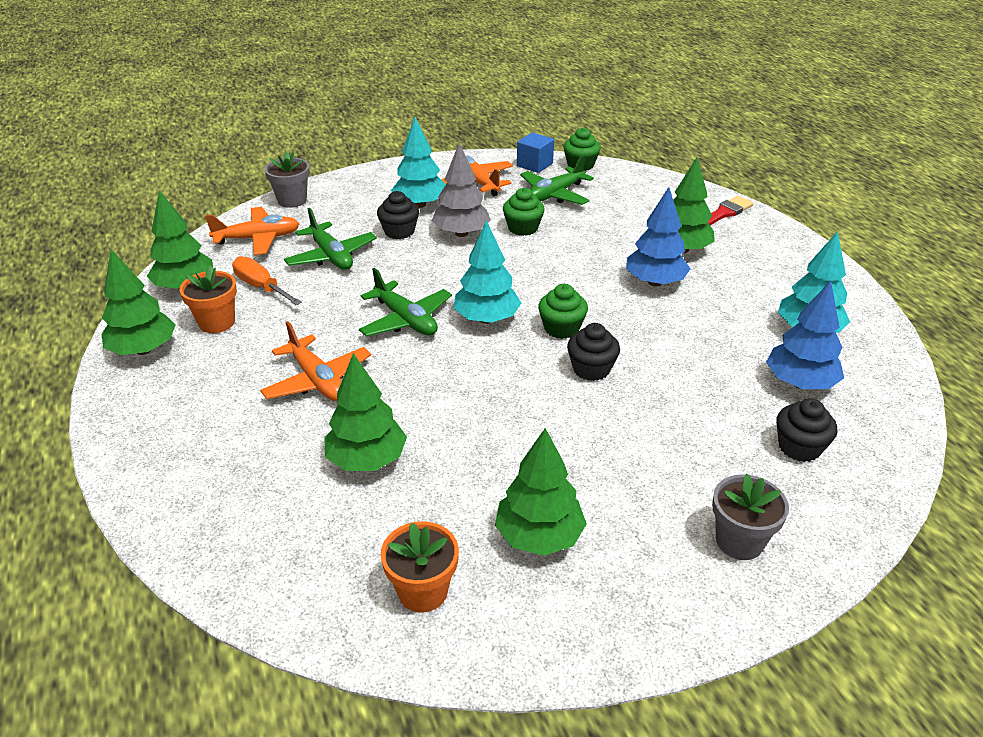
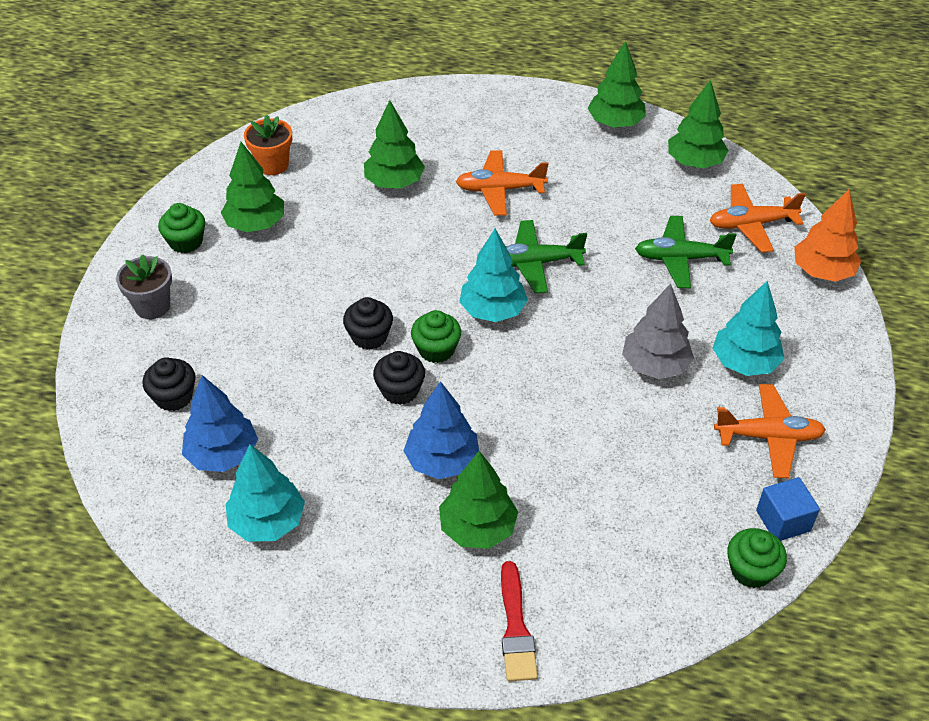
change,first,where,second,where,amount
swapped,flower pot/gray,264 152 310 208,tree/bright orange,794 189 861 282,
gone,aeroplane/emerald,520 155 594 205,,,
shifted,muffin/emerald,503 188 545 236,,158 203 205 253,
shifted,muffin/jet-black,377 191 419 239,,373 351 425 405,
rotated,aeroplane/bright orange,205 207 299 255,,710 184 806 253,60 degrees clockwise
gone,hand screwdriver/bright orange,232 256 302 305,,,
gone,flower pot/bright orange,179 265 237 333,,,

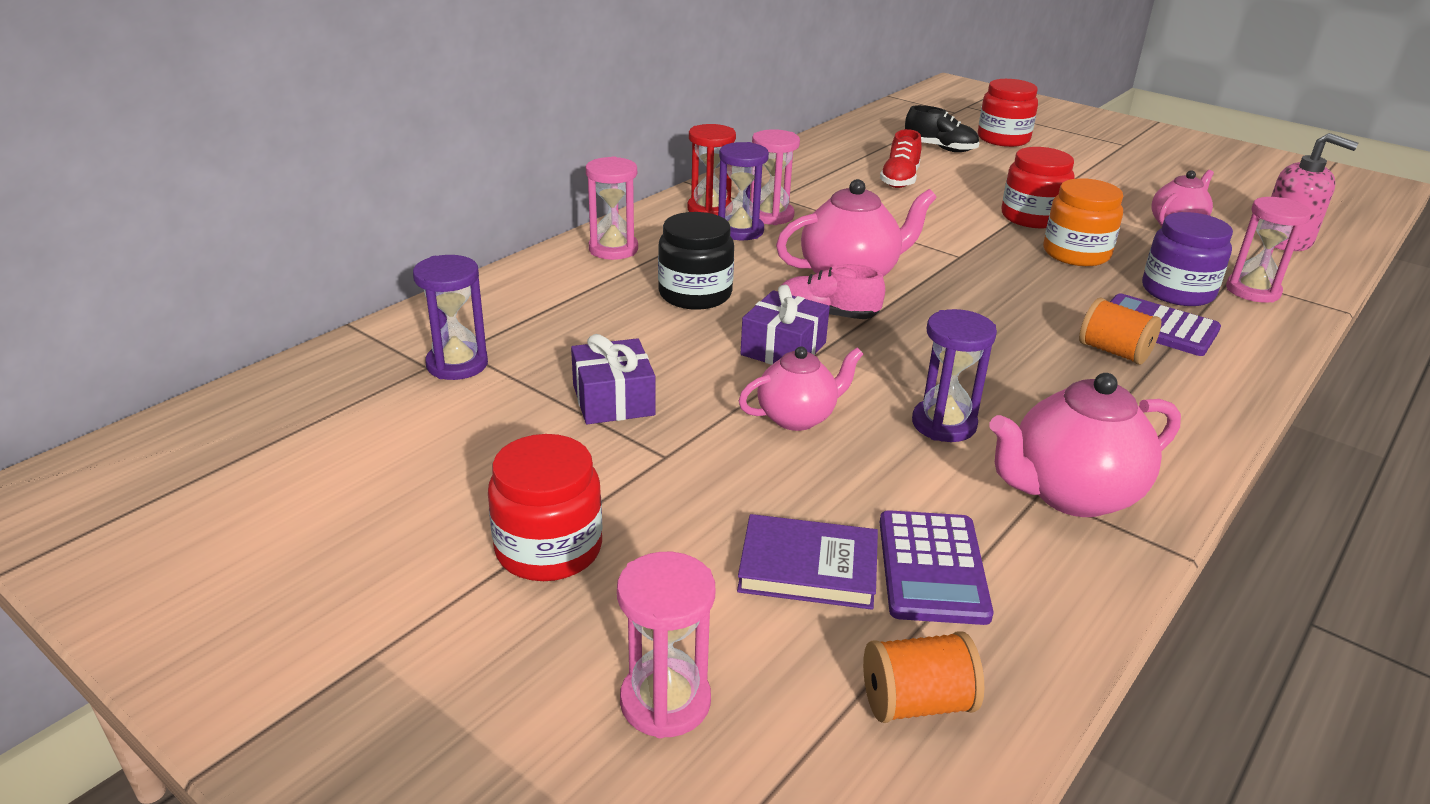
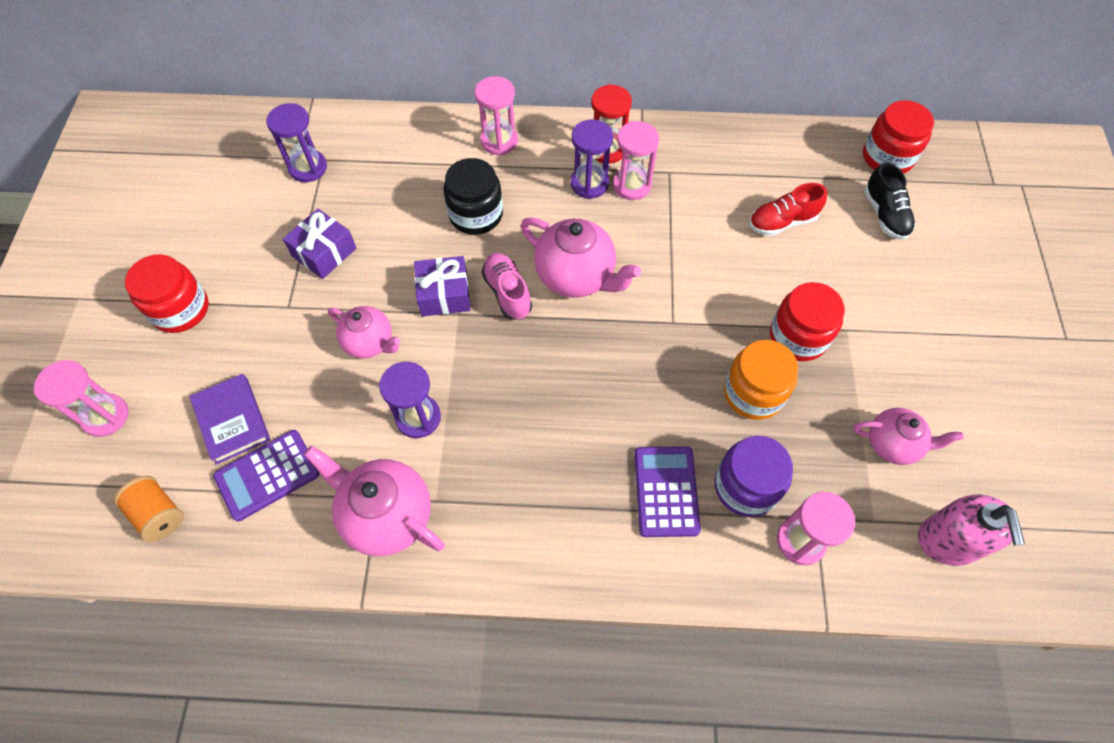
change,first,where,second,where,amount
shifted,preserve jar/crimson,978 79 1038 147,,863 100 934 174,
gone,bobbin/bright orange,1079 298 1161 365,,,

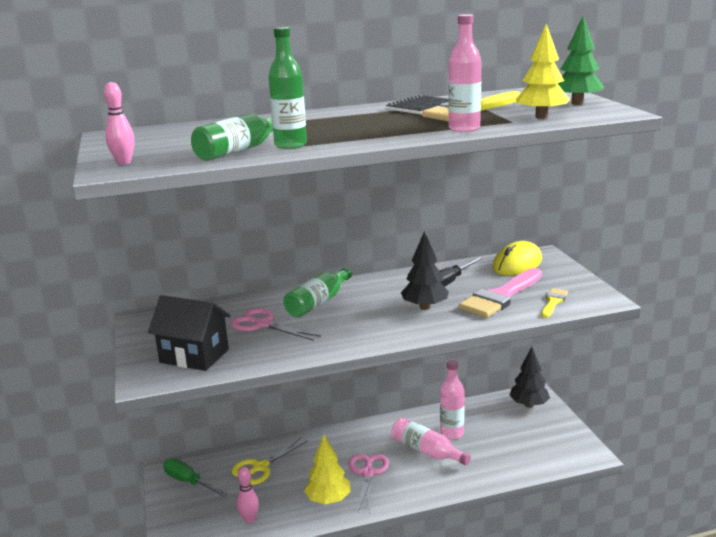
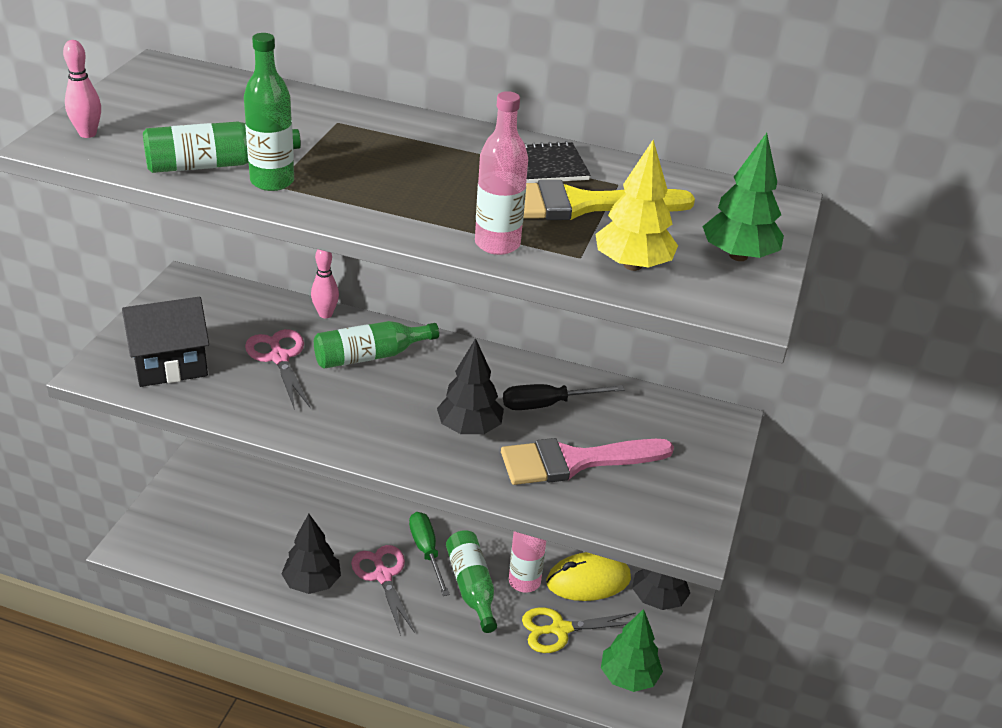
change,first,where,second,where,amount
shifted,PC mouse/bright yellow,492 241 542 275,,546 552 631 601,
gone,paint brush/bright yellow,541 288 568 318,,,
rotated,house/jet-black,148 295 231 371,,122 297 209 387,75 degrees counterclockwise
repainted,flask/rose-pink,391 417 471 465,flask/emerald,446 530 497 633,
repainted,tree/bright yellow,304 435 351 504,tree/jet-black,282 514 341 594,
shifted,shears/bright yellow,231 437 308 485,,522 607 636 653,
rotated,shears/rose-pink,348 454 389 513,,351 545 415 636,60 degrees counterclockwise
shifted,hand screwdriver/emerald,163 458 227 497,,409 512 450 596,
shifted,bowling pin/rose-pink,237 467 259 524,,311 250 339 318,
new,,,tree/emerald,601 609 663 692,

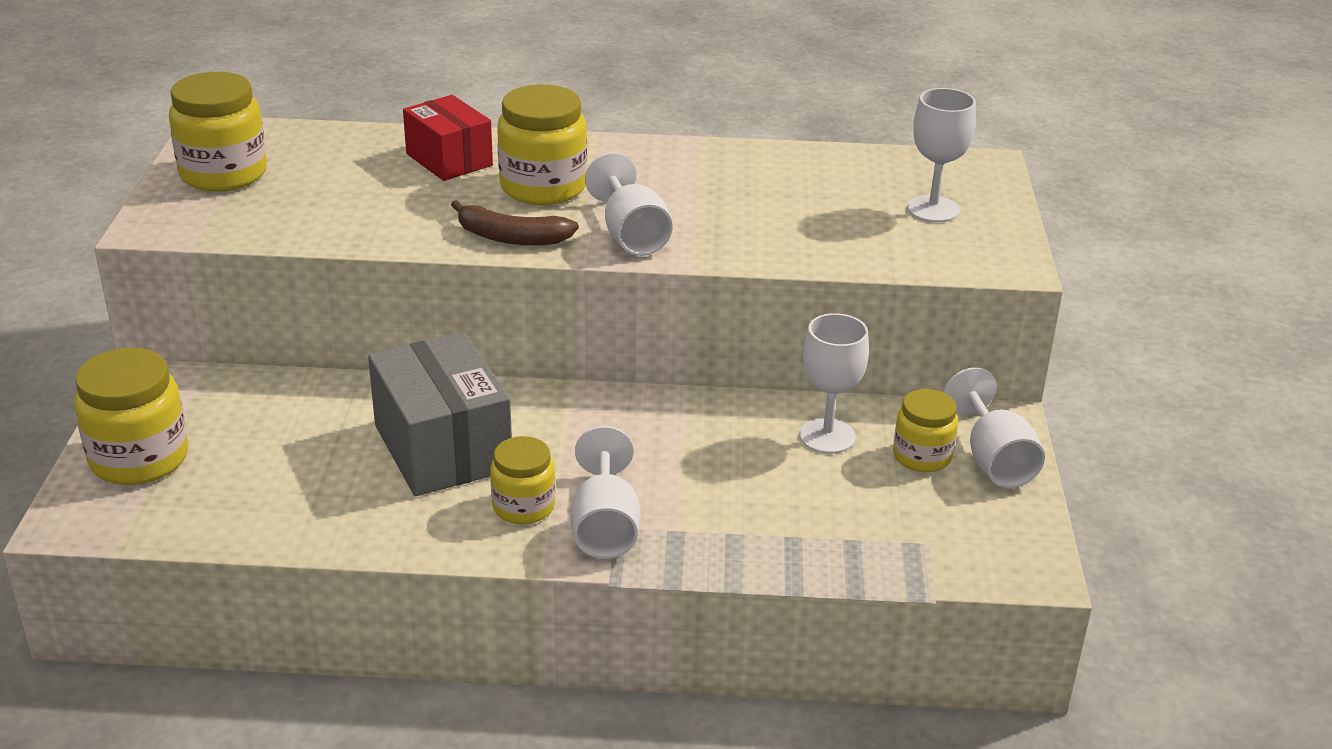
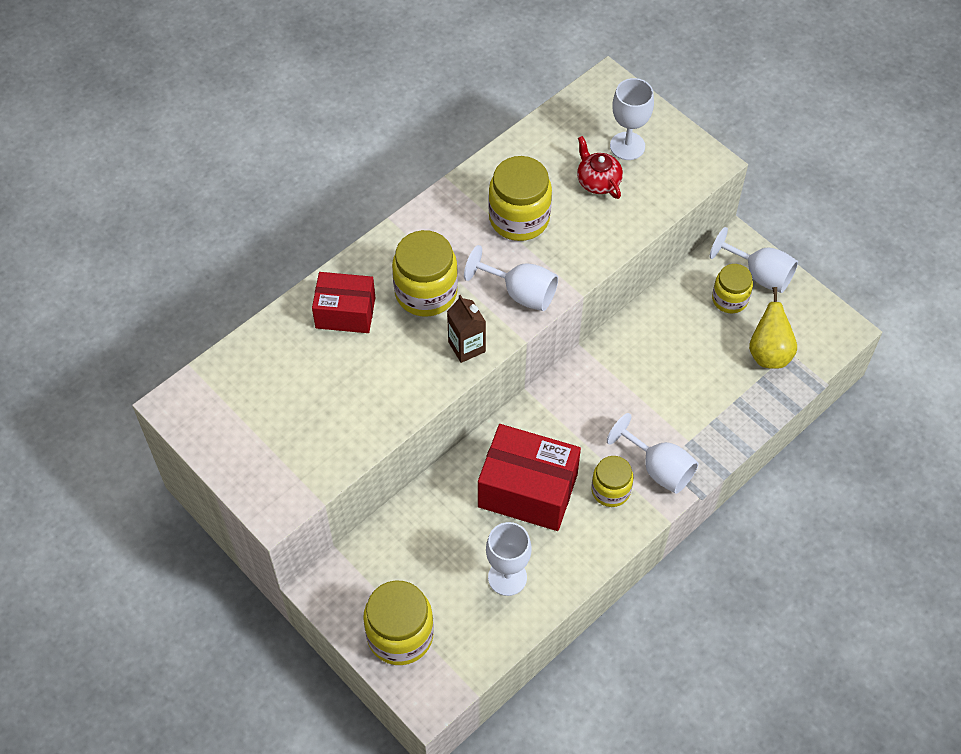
change,first,where,second,where,amount
shifted,preserve jar/bright yellow,169 72 267 192,,488 156 552 241,
swapped,toy banana/russet,451 200 579 245,carton/russet,447 295 486 363,
shifted,chalice/snow-white,800 313 869 454,,486 522 532 596,
repainted,parcel/gray,368 332 512 496,parcel/crimson,478 424 581 531,
new,,,tea pot/crimson,577 136 623 199,
new,,,pear/bright yellow,749 287 797 369,

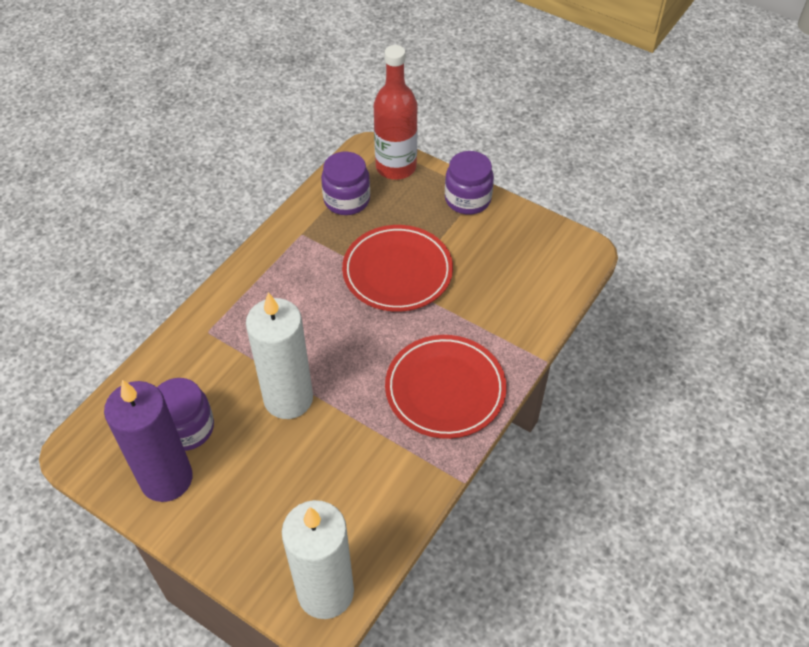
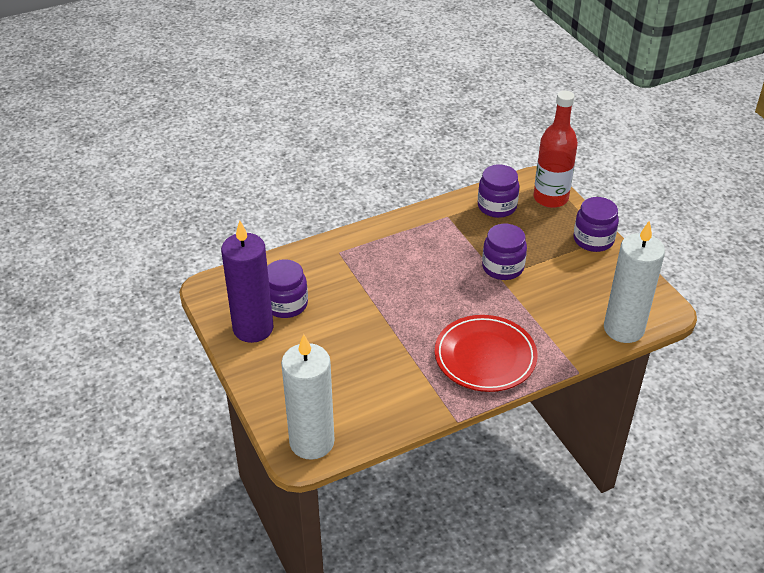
change,first,where,second,where,amount
swapped,plate/crimson,342 225 453 312,preserve jar/royal purple,482 224 527 280,
shifted,wax candle/snow-white,246 292 313 419,,604 220 665 343,

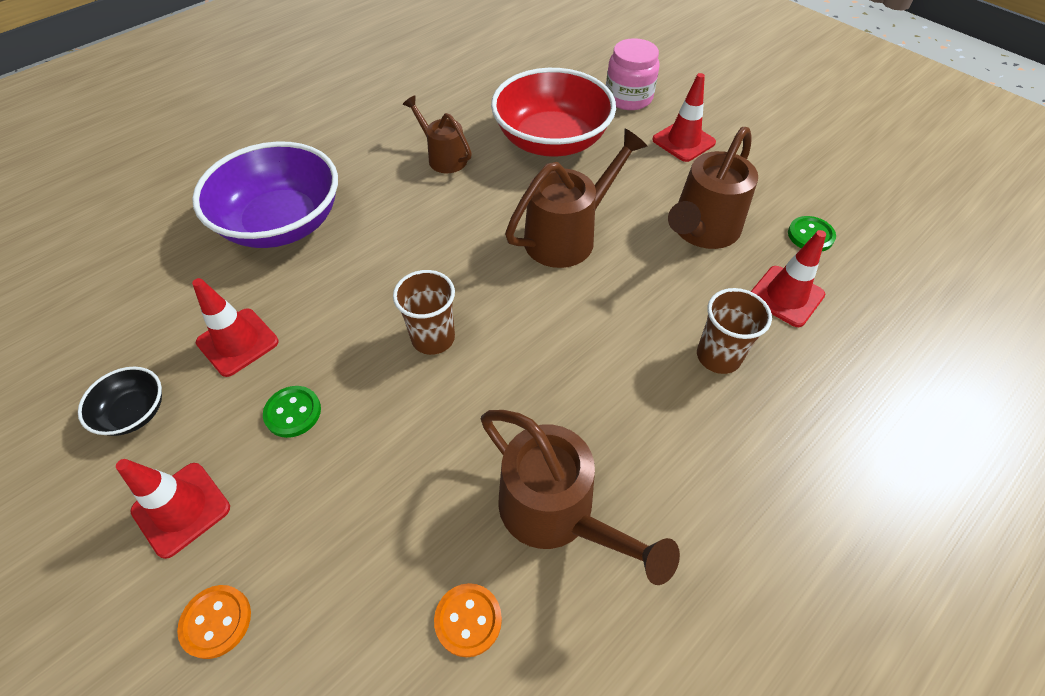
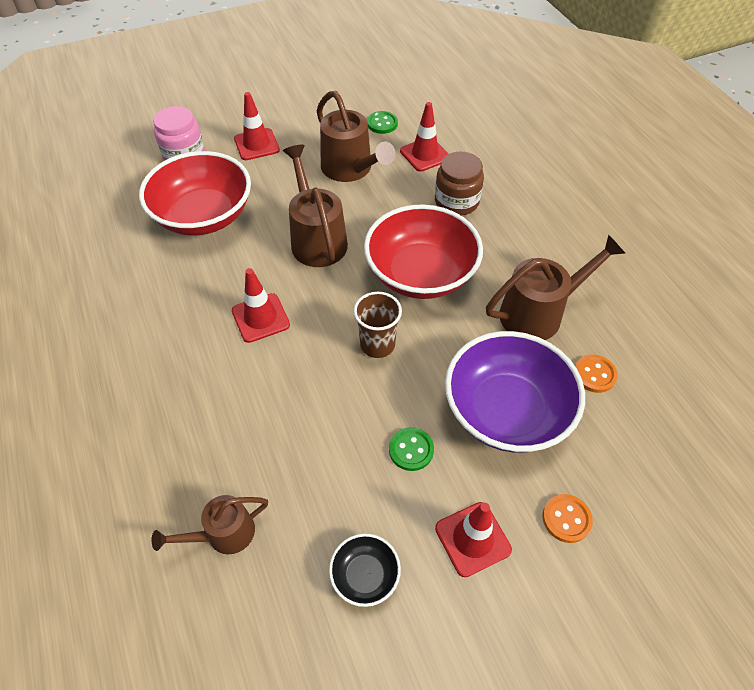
change,first,where,second,where,amount
shifted,sprinkling can/russet,403 96 472 173,,151 495 268 555,
shifted,serving bowl/royal purple,192 141 338 248,,445 331 585 452,
shifted,traffic cone/crimson,192 278 279 377,,232 268 290 343,
swapped,beaker/russet,697 288 772 374,preserve jar/russet,435 152 484 215,
new,,,serving bowl/crimson,364 205 483 299,

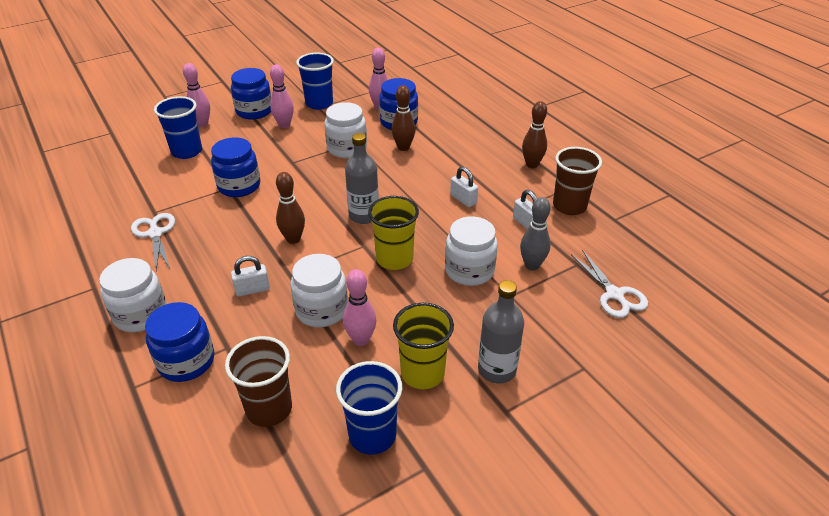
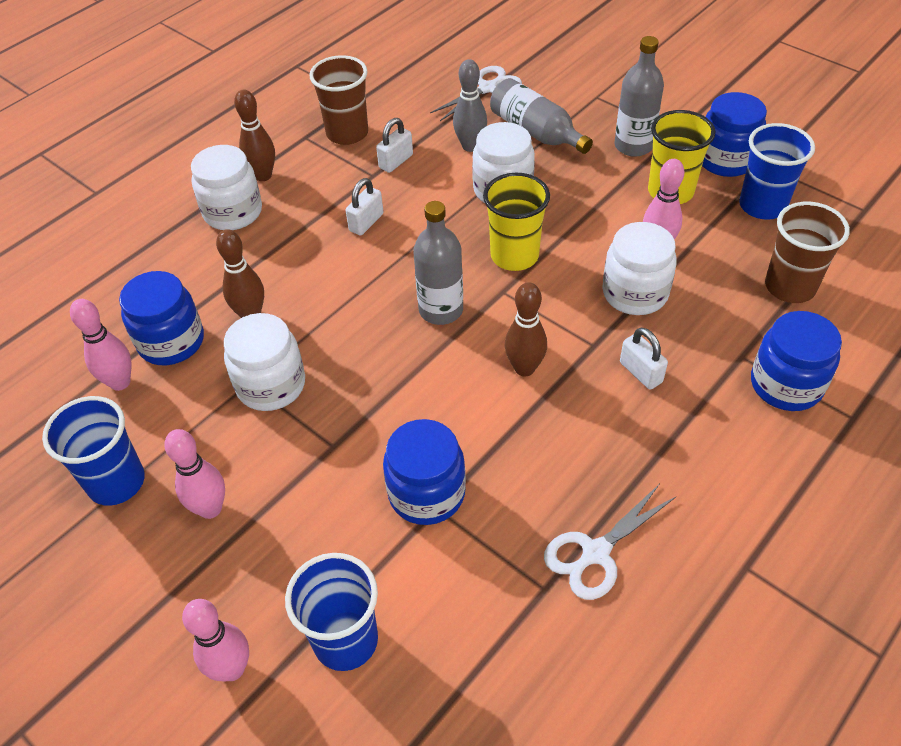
change,first,where,second,where,amount
shifted,preserve jar/blue,231 68 271 120,,702 92 767 177,
shifted,preserve jar/snow-white,99 258 167 332,,191 145 262 230,
new,,,flask/gray,490 78 593 154,

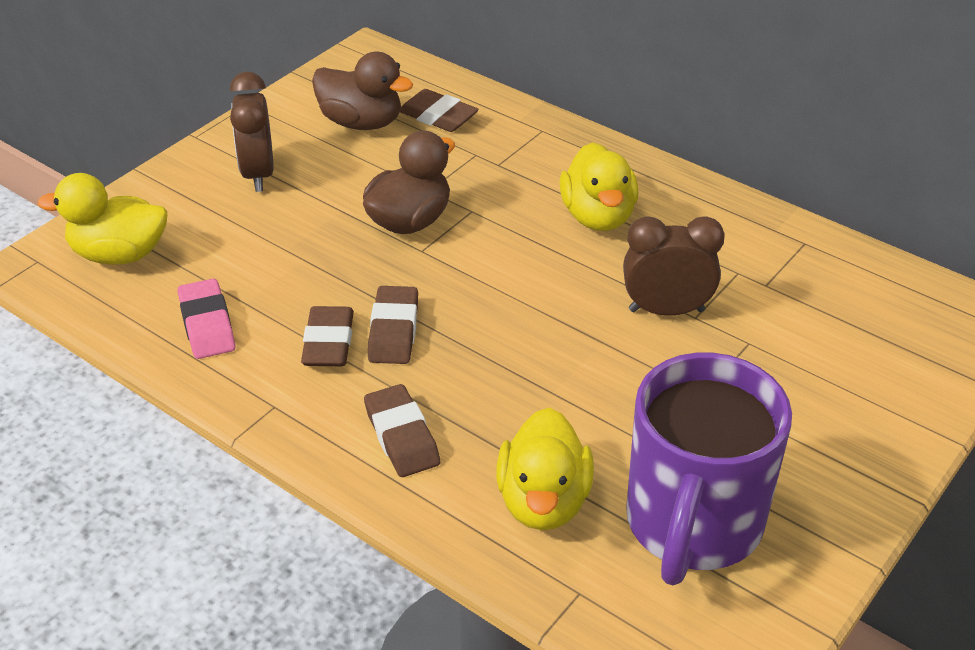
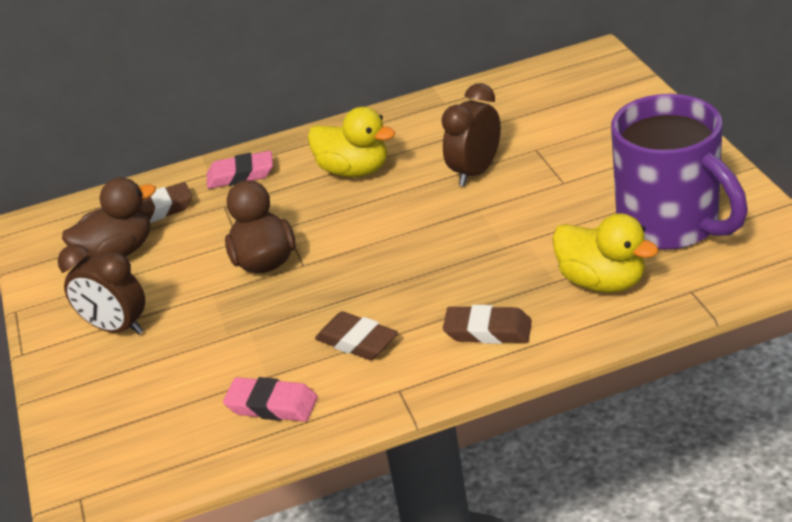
change,first,where,second,where,amount
gone,duck/bright yellow,37 173 167 265,,,
gone,pencil eraser/russet,368 286 418 364,,,
new,,,pencil eraser/rose-pink,207 151 273 189,

